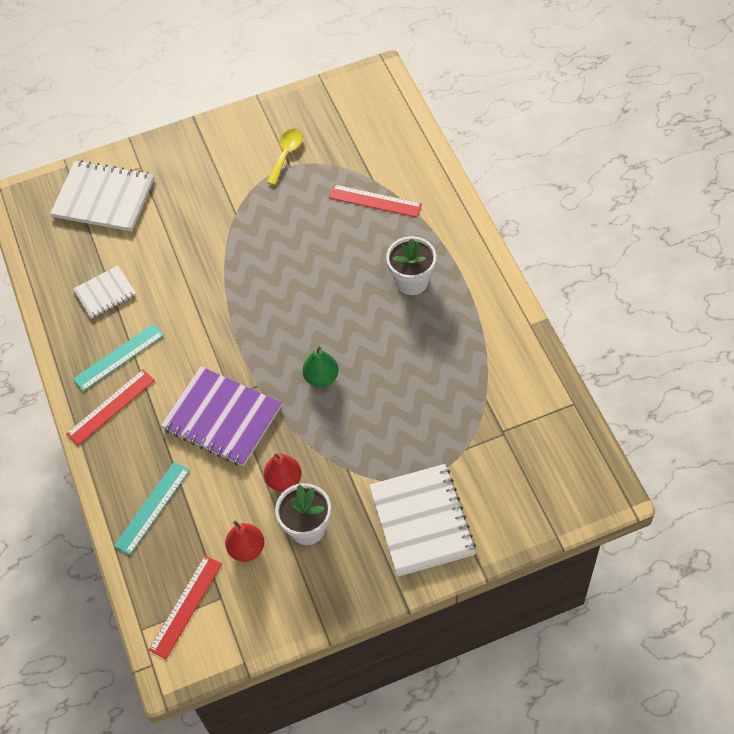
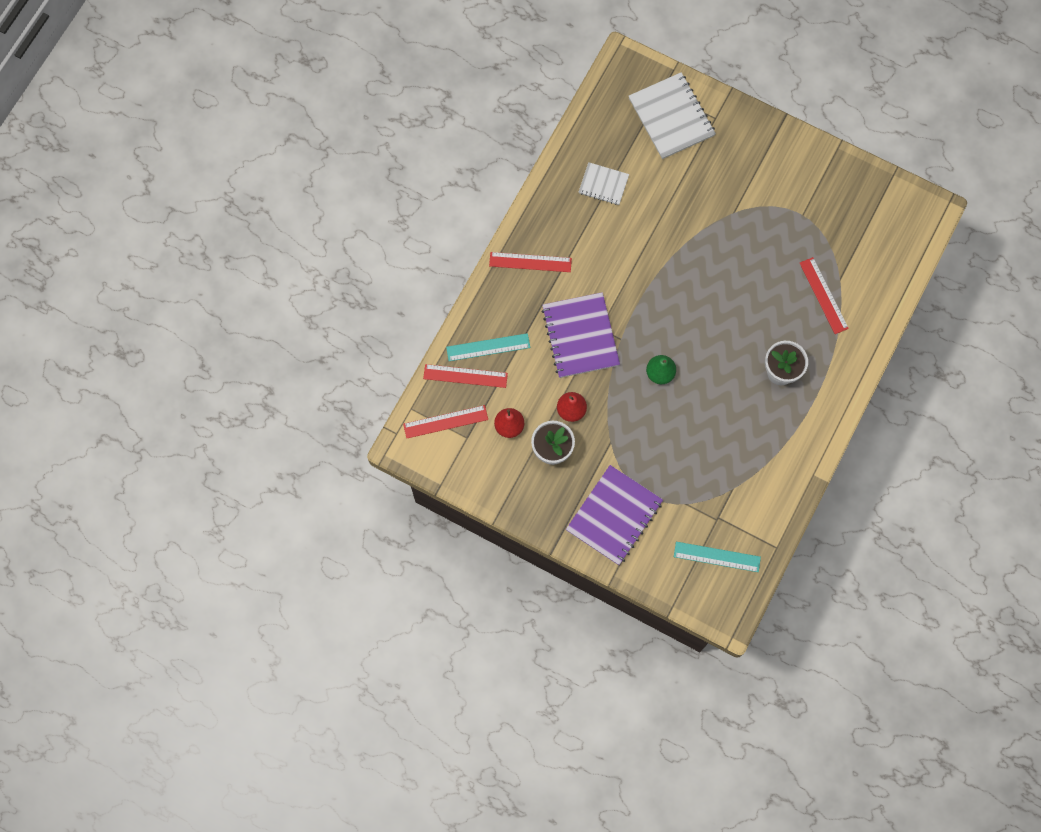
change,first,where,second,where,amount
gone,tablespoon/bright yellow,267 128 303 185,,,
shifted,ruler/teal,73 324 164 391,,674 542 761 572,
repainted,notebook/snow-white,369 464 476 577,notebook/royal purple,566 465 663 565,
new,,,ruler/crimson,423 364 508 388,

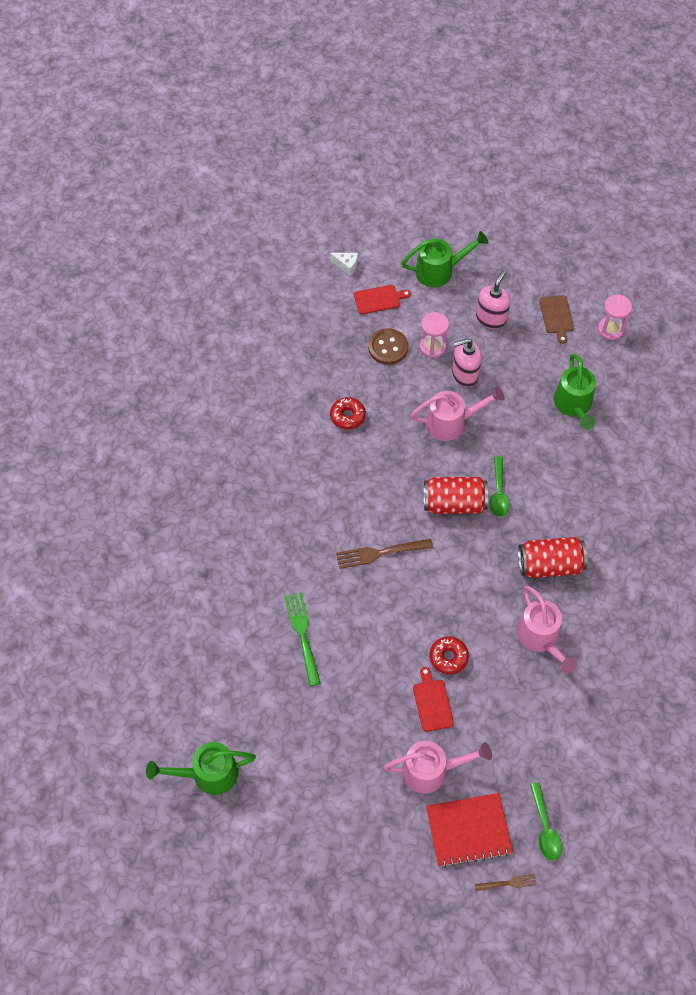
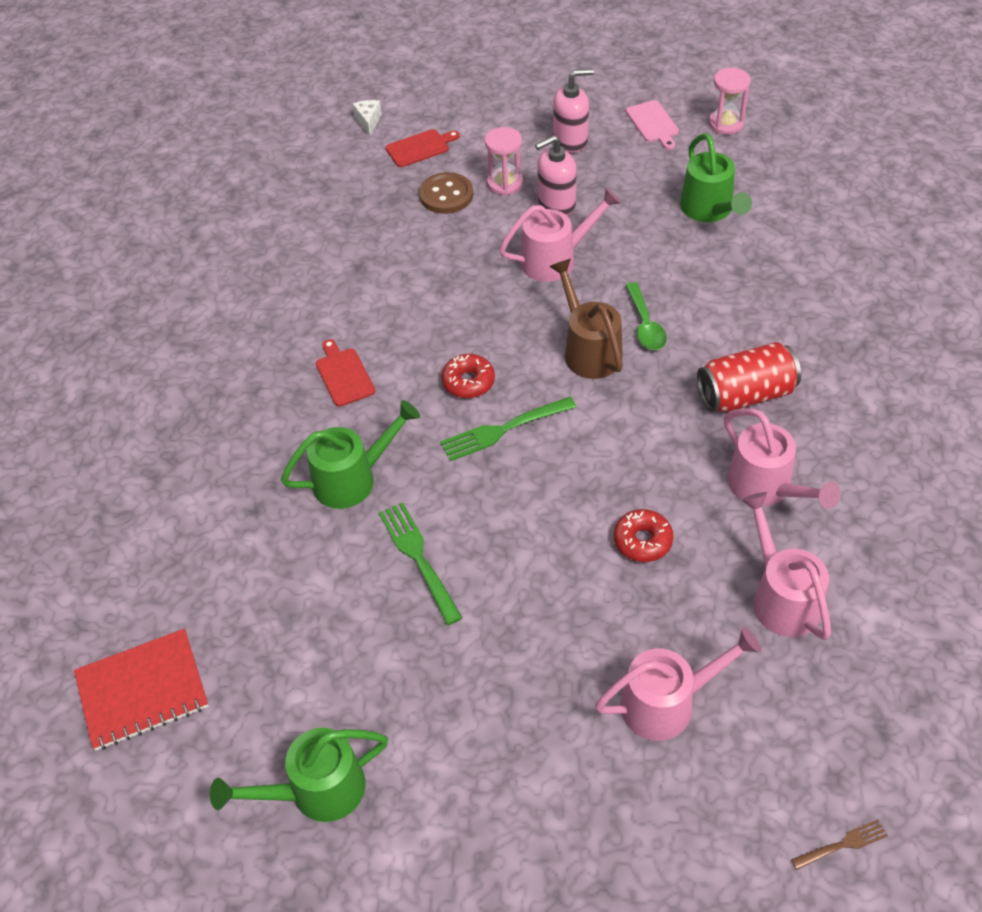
change,first,where,second,where,amount
shifted,sprinkling can/emerald,401 231 488 287,,281 400 420 509,
rotated,cheese/snow-white,330 253 358 276,,353 100 382 136,105 degrees counterclockwise
rotated,pump bottle/rose-pink,476 270 511 329,,553 68 594 153,60 degrees clockwise
repainted,cutting board/russet,540 295 574 344,cutting board/rose-pink,626 100 679 150,
shifted,doughnut/crimson,330 397 366 429,,441 354 495 398,
swapped,soda can/crimson,424 477 488 514,sprinkling can/russet,549 258 623 379,
repainted,fork/russet,336 539 433 569,fork/emerald,440 397 576 461,
shifted,cutting board/crimson,413 667 454 732,,316 339 375 407,
gone,tablespoon/emerald,530 782 562 861,,,
shifted,notebook/crimson,426 793 513 868,,74 629 209 751,
new,,,sprinkling can/rose-pink,741 492 831 640,

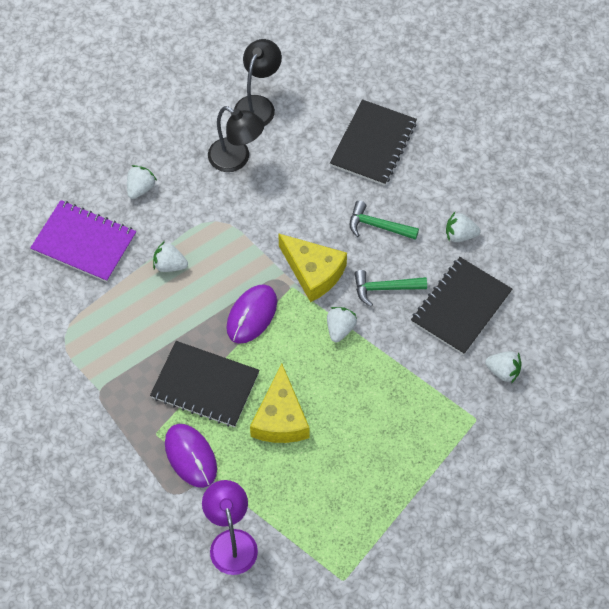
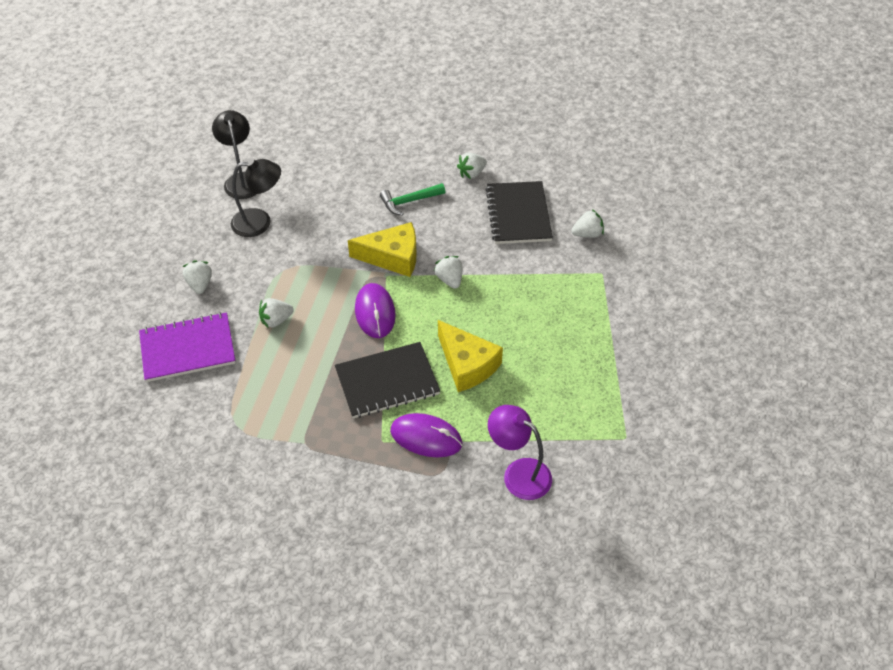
change,first,where,second,where,amount
gone,notebook/jet-black,330 99 417 186,,,
gone,claw hammer/emerald,354 270 427 307,,,

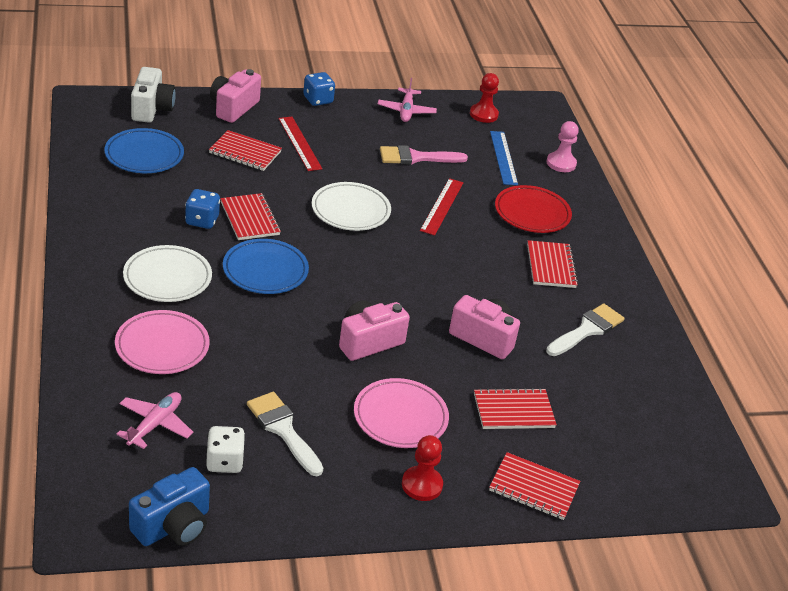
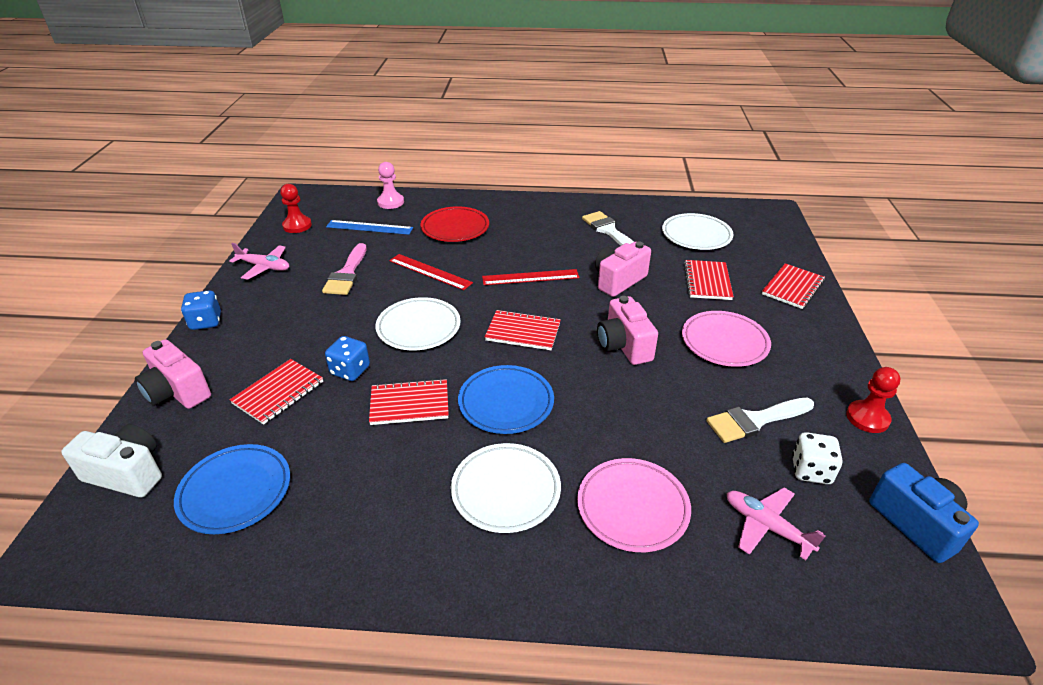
change,first,where,second,where,amount
shifted,ruler/crimson,278 117 322 171,,482 269 579 285,
shifted,dice/blue,185 189 220 229,,325 336 370 381,
shifted,notebook/crimson,527 240 578 288,,485 310 561 350,
shifted,chess pawn/crimson,402 435 443 501,,846 367 900 433,
new,,,plate/snow-white,662 213 734 250,

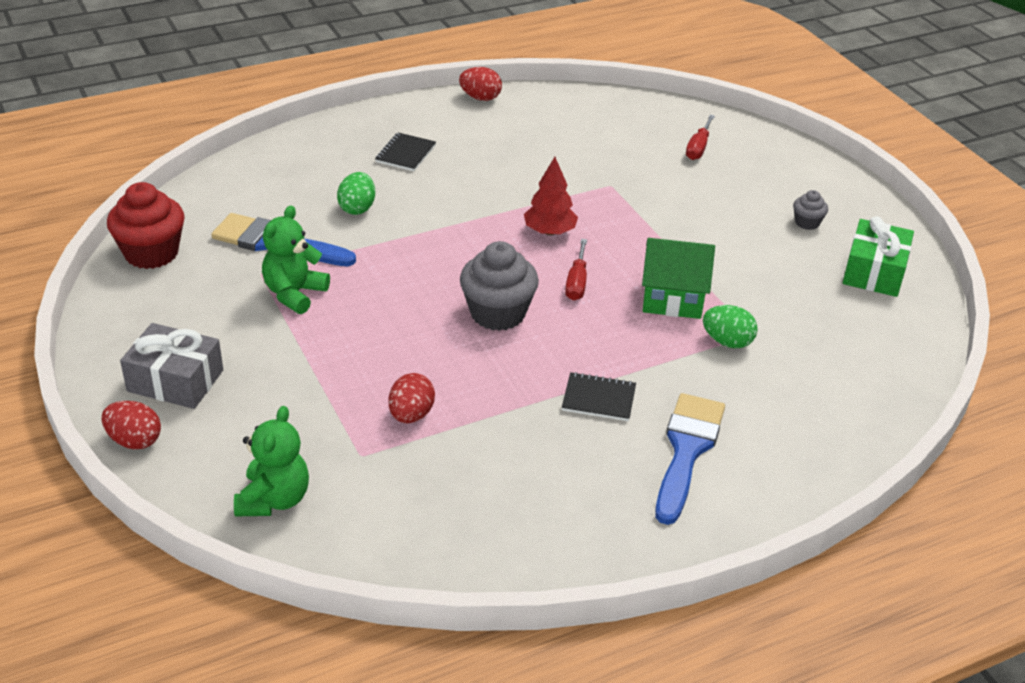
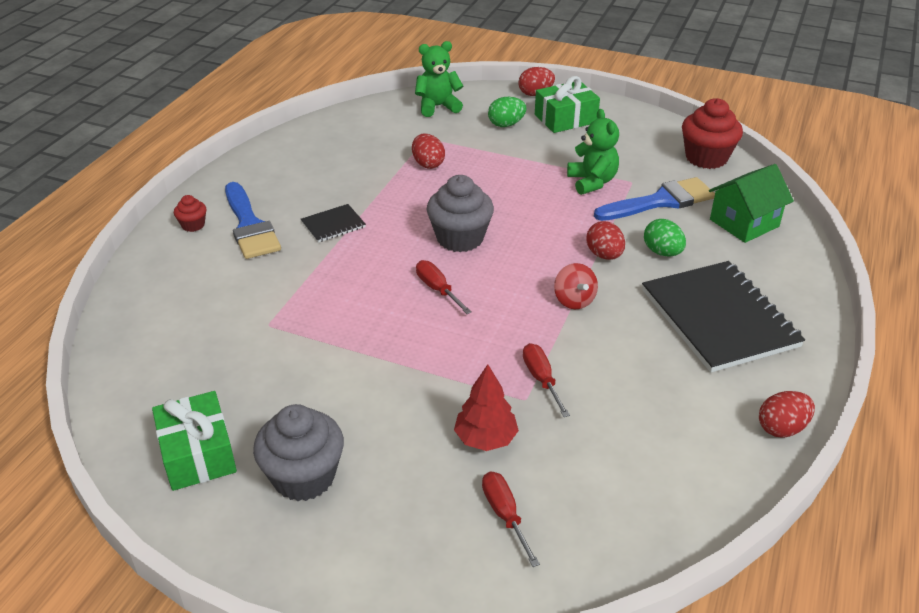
change,first,where,second,where,amount
scaled,notebook/jet-black,375 133 436 171,,642 261 805 373,x2.23
shifted,tree/crimson,524 157 578 235,,454 364 519 451,
scaled,muffin/gray,793 190 828 230,,253 404 344 501,x2.03
shifted,house/emerald,642 238 715 319,,709 164 794 243,
shifted,egg/emerald,703 305 758 348,,488 97 527 127,
repainted,present/gray,120 323 223 409,present/emerald,535 76 600 133,
rotated,stuffed bear/emerald,234 406 309 516,,415 41 463 117,105 degrees clockwise
new,,,muffin/crimson,174 195 207 232,
new,,,egg/crimson,586 221 625 260,
new,,,spinning top/crimson,554 263 598 309,
new,,,hand screwdriver/crimson,523 343 570 417,

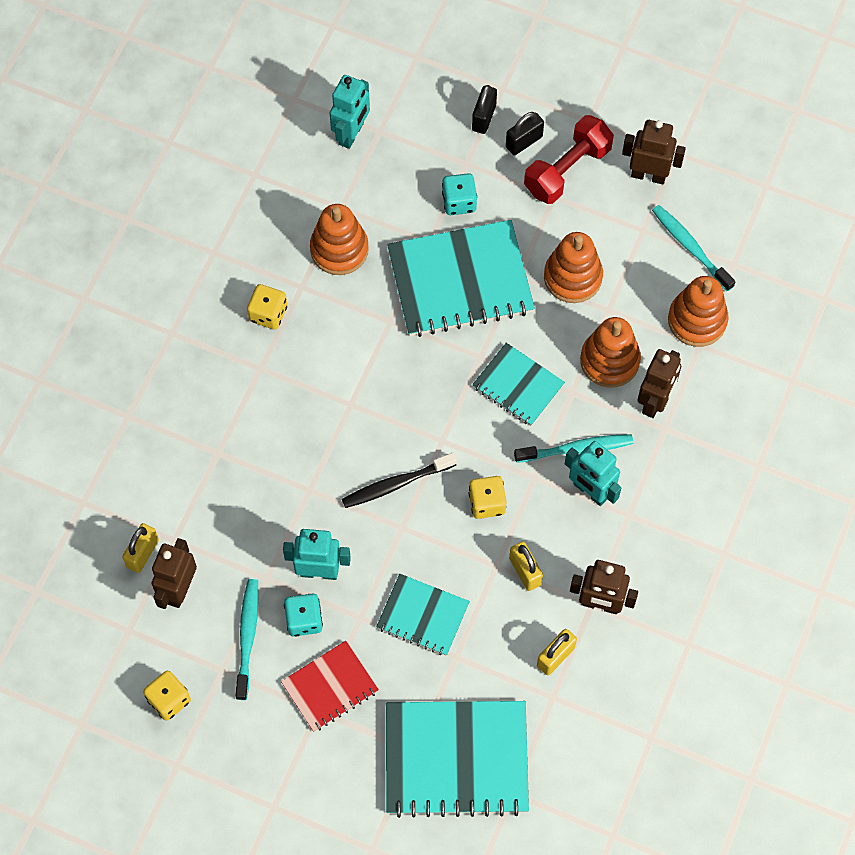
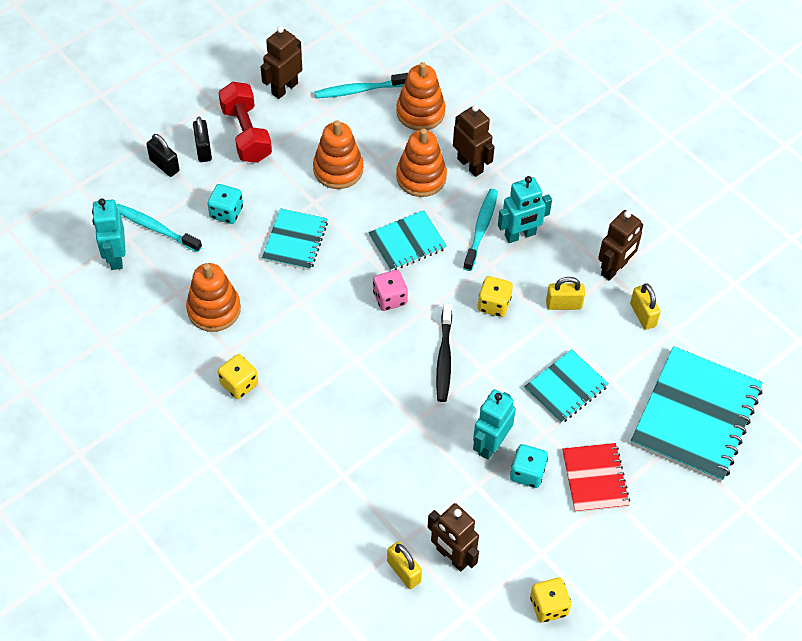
change,first,where,second,where,amount
rotated,robot figure/teal,330 75 370 149,,92 198 126 270,150 degrees counterclockwise
scaled,notebook/teal,387 220 535 337,,262 208 328 270,x0.56
shifted,dental brush/teal,236 579 259 700,,116 204 202 252,
new,,,dice/rose-pink,373 270 408 311,

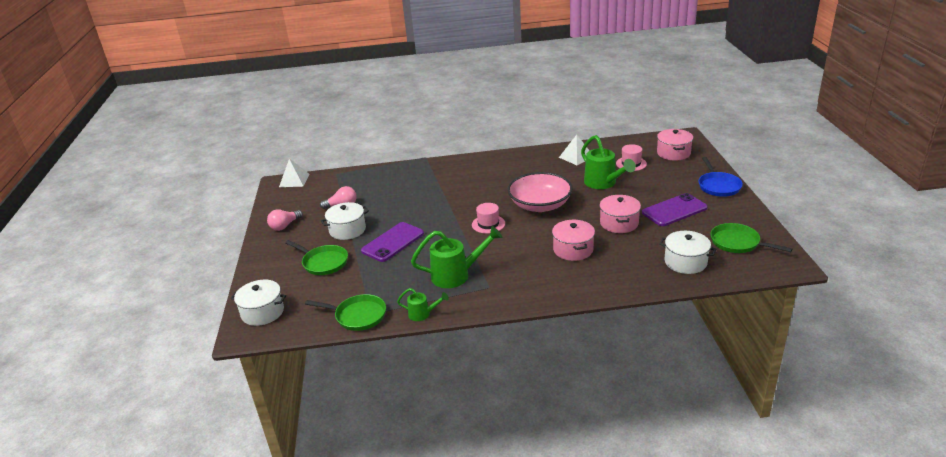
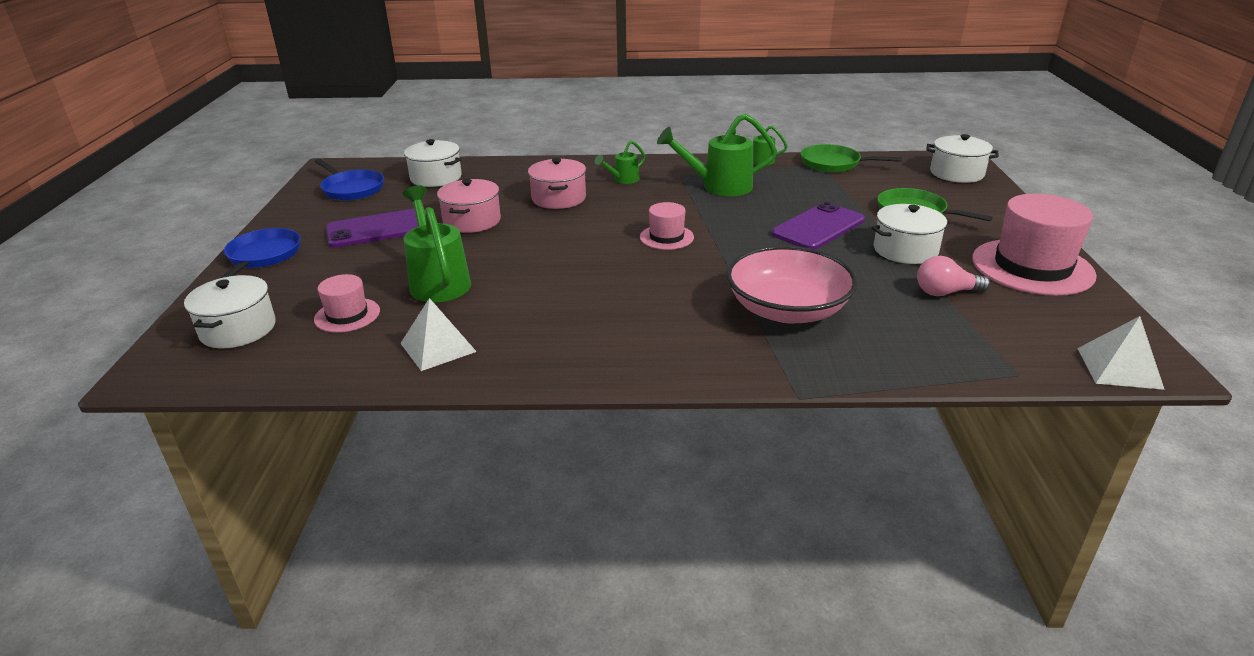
change,first,where,second,where,amount
repainted,cooking pot/rose-pink,657 129 693 161,cooking pot/snow-white,184 275 276 348,
shifted,serving bowl/rose-pink,507 172 573 212,,726 246 858 323,
swapped,light bulb/rose-pink,267 210 303 231,top hat/rose-pink,972 194 1097 296,
repainted,skillet/emerald,710 223 792 253,skillet/blue,315 159 384 200,
new,,,sprinkling can/emerald,595 140 645 184,

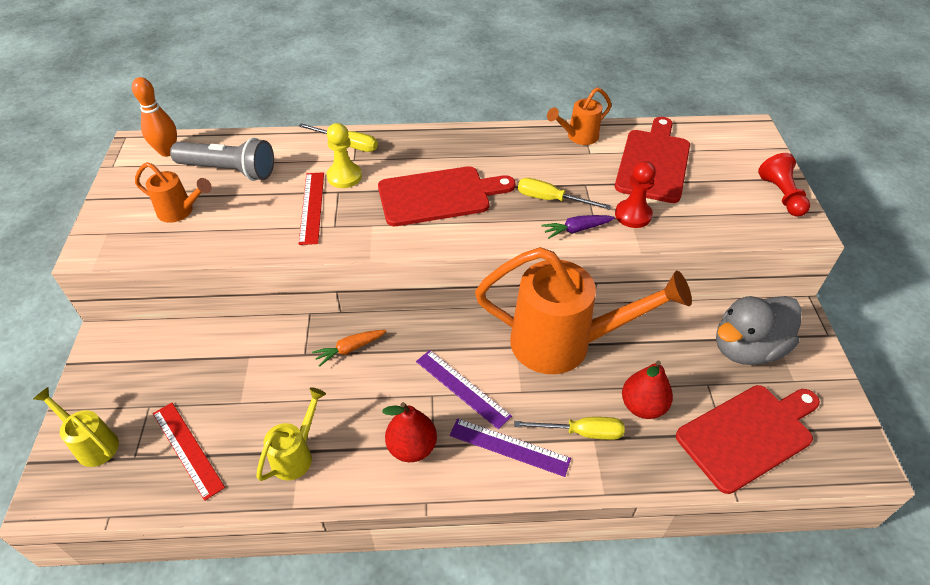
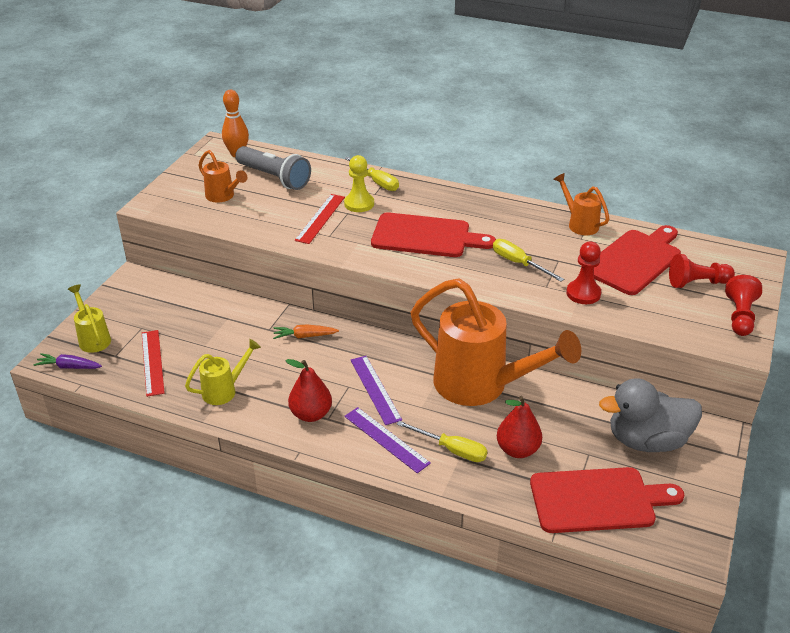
change,first,where,second,where,amount
rotated,sprinkling can/bright orange,547 87 612 145,,554 173 609 235,60 degrees clockwise
shifted,carrot/royal purple,541 215 615 239,,34 353 102 369,
new,,,chess pawn/crimson,669 254 735 288,

